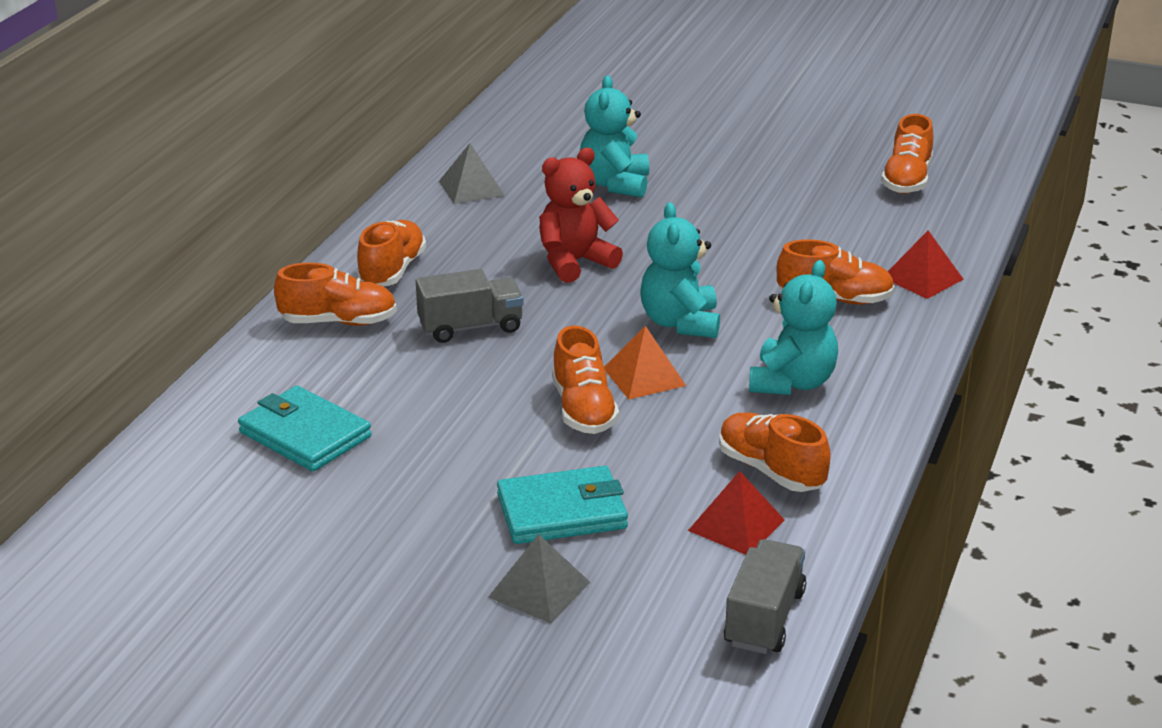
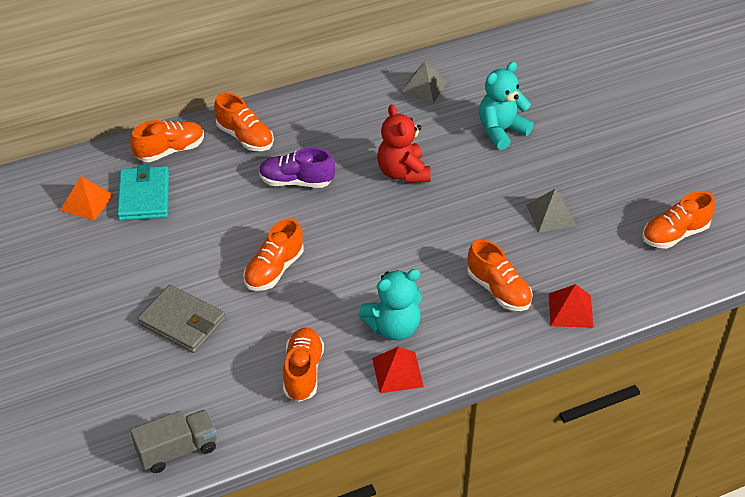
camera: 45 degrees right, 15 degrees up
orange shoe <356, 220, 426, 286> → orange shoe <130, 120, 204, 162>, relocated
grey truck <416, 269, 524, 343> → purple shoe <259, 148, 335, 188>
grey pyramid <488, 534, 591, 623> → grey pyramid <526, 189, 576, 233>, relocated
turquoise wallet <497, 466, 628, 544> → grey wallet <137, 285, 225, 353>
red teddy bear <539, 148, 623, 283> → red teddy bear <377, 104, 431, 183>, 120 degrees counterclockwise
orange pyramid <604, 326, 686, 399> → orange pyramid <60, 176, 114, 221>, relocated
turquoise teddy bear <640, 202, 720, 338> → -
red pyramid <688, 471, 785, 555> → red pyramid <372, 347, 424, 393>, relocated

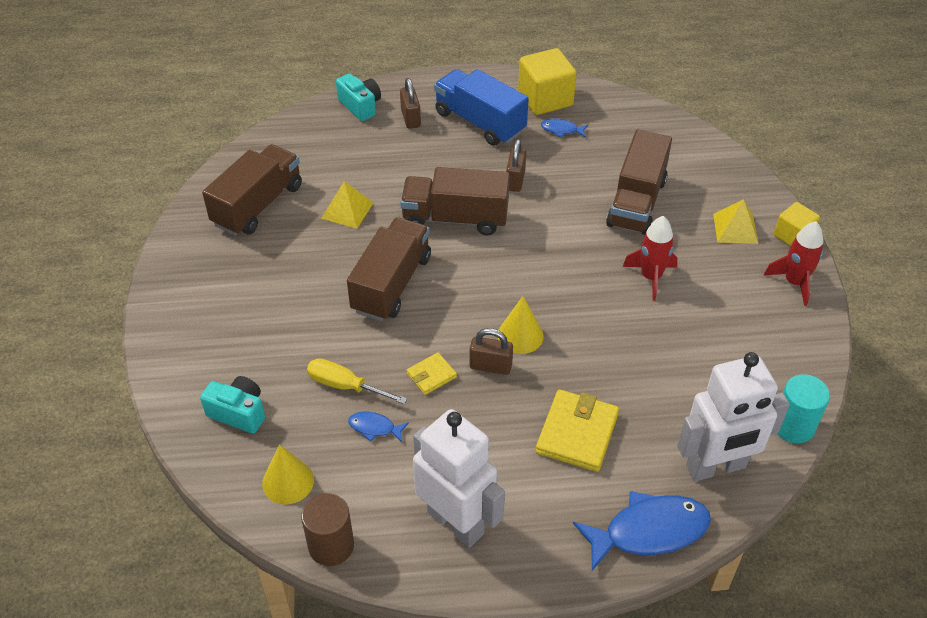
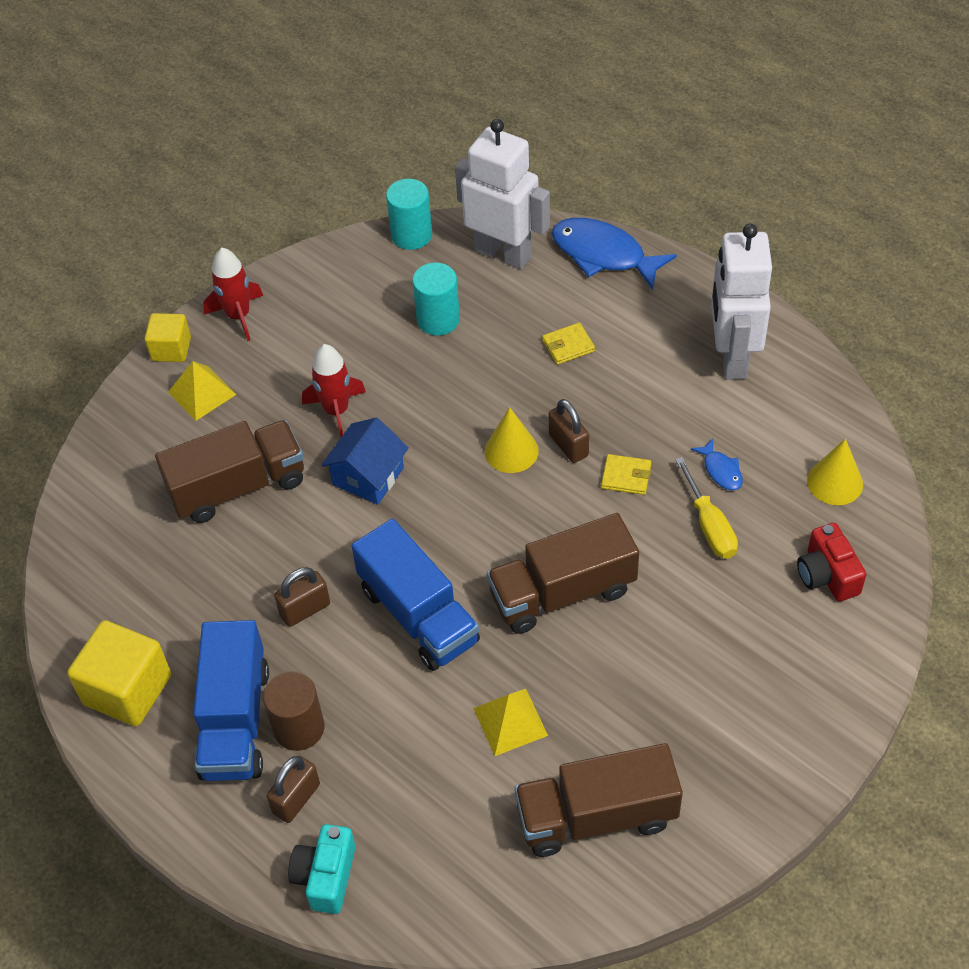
camera: 130 degrees left, 5 degrees up
turquoise camera <200, 376, 265, 434> → red camera <797, 523, 866, 602>
brown cylinder <301, 493, 354, 566> → brown cylinder <263, 671, 325, 751>, relocated
brown truck <400, 167, 510, 236> → blue truck <352, 519, 480, 671>
yellow wallet <536, 389, 619, 472> → yellow wallet <542, 323, 595, 365>, x0.54
blue fish <541, 119, 588, 138> → -
- → blue house <321, 418, 409, 505>
- → turquoise cylinder <412, 263, 460, 336>

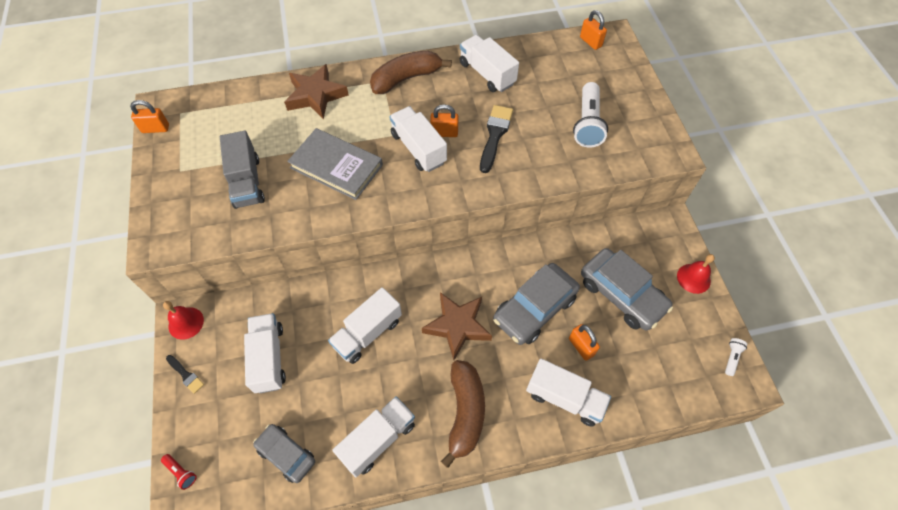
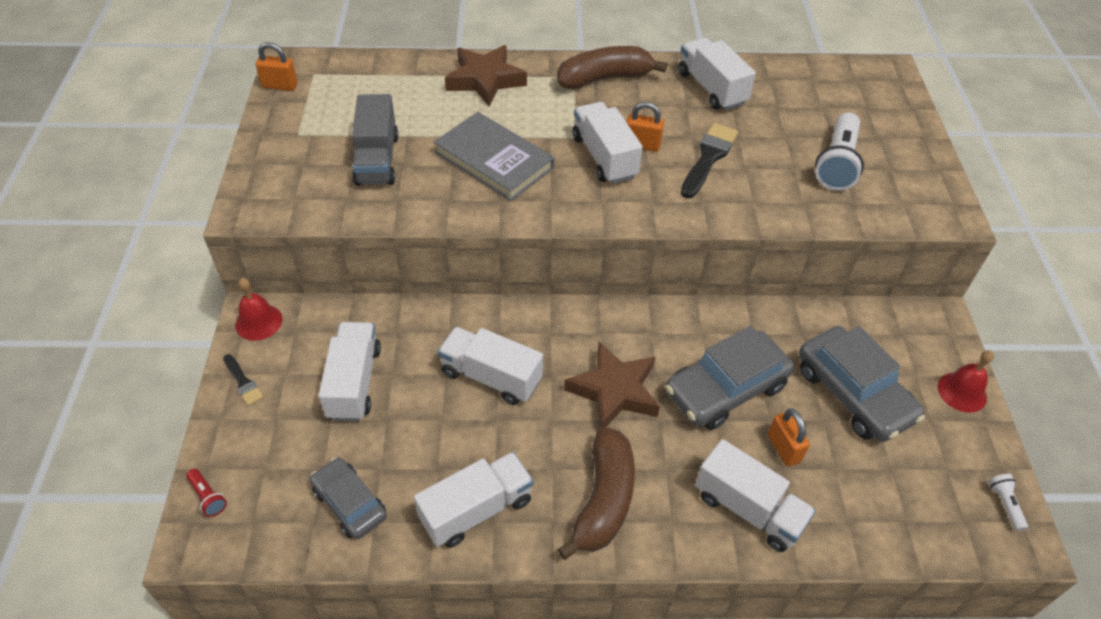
camera: 10 degrees right, 10 degrees down
white truck <328, 287, 402, 364> → white truck <438, 327, 543, 405>, 60 degrees clockwise
orange padlock <580, 10, 607, 50> → -
white flashlight <725, 338, 747, 376> → white flashlight <988, 474, 1028, 531>, 45 degrees counterclockwise

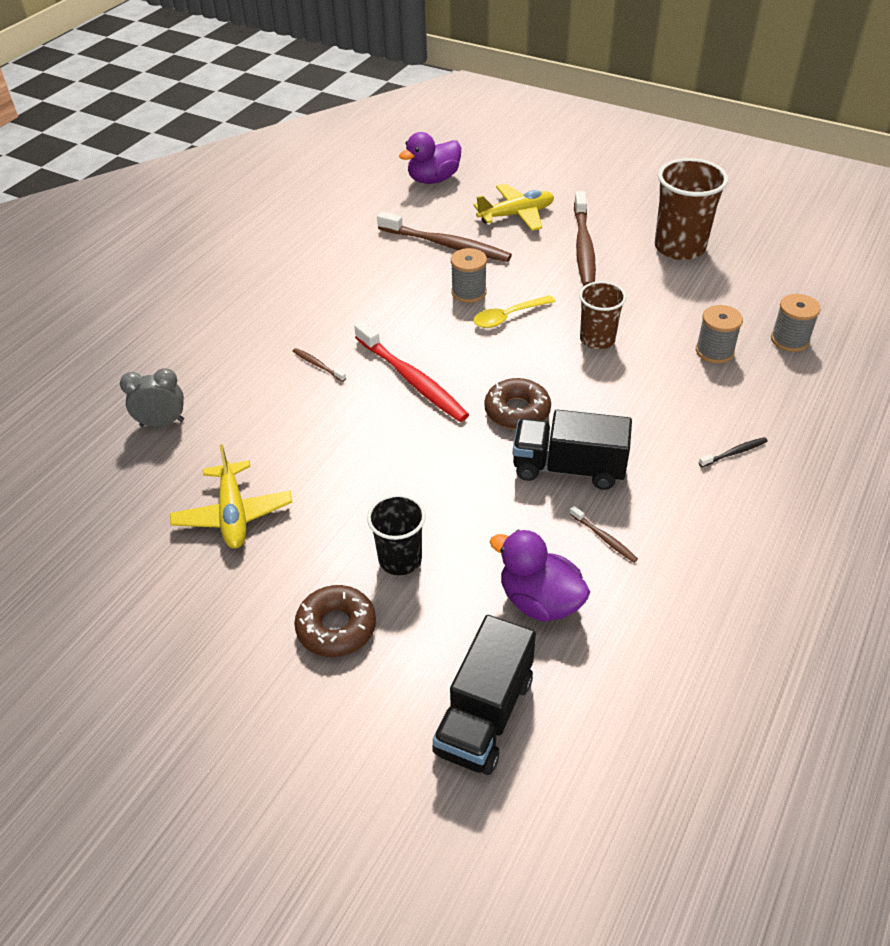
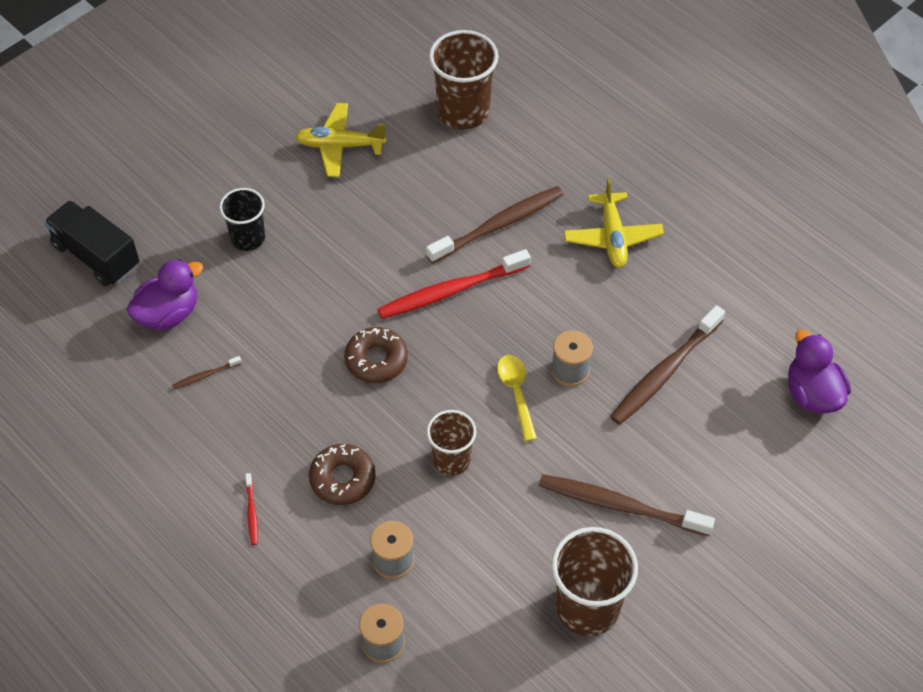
camera: 105 degrees right, 10 degrees up
grey clock <120, 368, 184, 426> → brown cup <429, 30, 499, 130>
brown toothbrush <293, 348, 346, 382> → brown toothbrush <426, 186, 564, 264>, x2.31
brown donut <294, 585, 376, 657> → brown donut <309, 444, 376, 505>, relocated
yellow plane <473, 183, 554, 231> → yellow plane <564, 178, 664, 268>, relocated
black truck <513, 410, 632, 490> → -
black toothbrush <699, 437, 768, 467> → red toothbrush <245, 473, 258, 545>

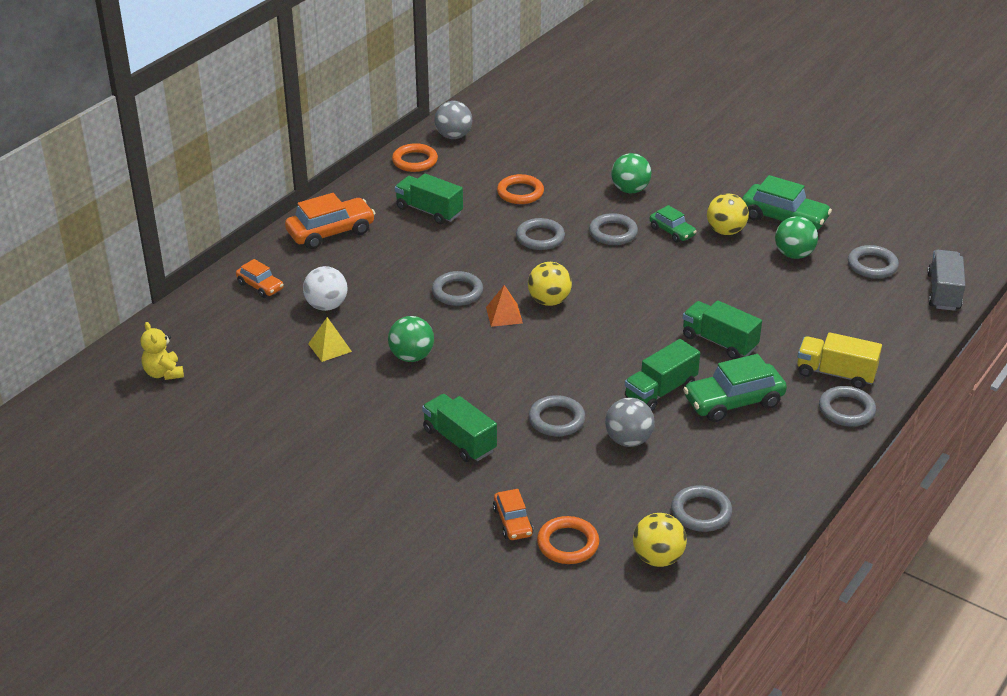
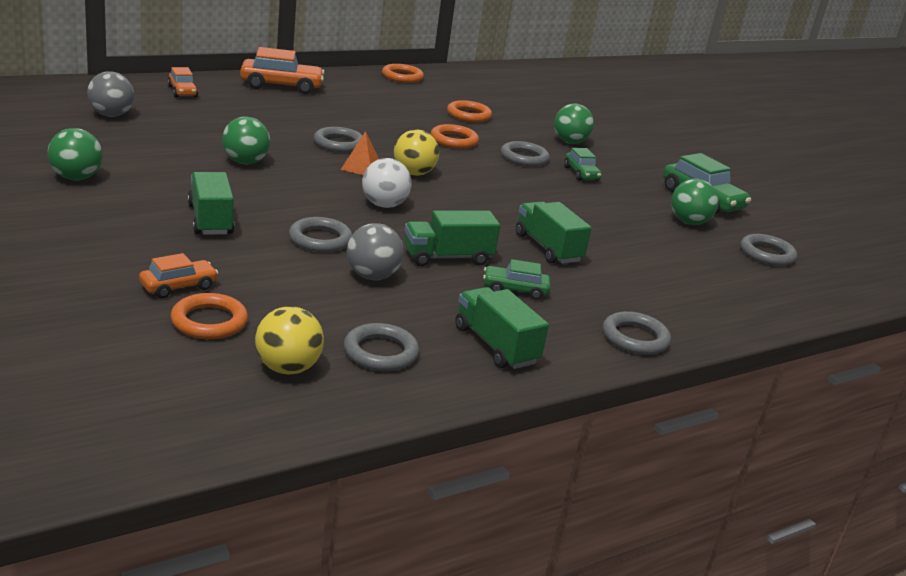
camera: 20 degrees right, 10 degrees down
yellow teddy bear <141, 322, 184, 380> → -
white ball <303, 266, 348, 311> → white ball <362, 158, 412, 208>, relocated
yellow pyramid <308, 317, 352, 362> → -
green truck <395, 173, 463, 224> → green truck <455, 287, 549, 369>, relocated
grey ball <434, 101, 472, 139> → grey ball <87, 71, 134, 117>, relocated
orange car <493, 489, 534, 540> → orange car <139, 253, 218, 298>, 135 degrees counterclockwise
grey ring <516, 218, 565, 250> → orange ring <431, 124, 479, 149>
green car <683, 354, 787, 422> → green car <483, 259, 550, 300>, x0.58
yellow ball <707, 193, 749, 235> → -
yellow truck <797, 332, 882, 389> → -
grey truck <927, 250, 965, 311> → -
- → green ball <47, 128, 103, 180>

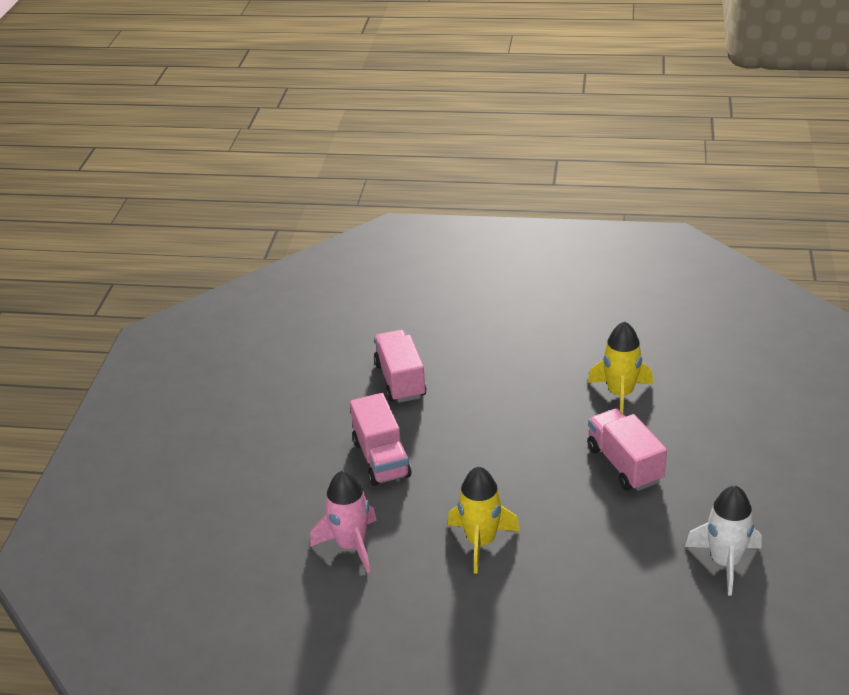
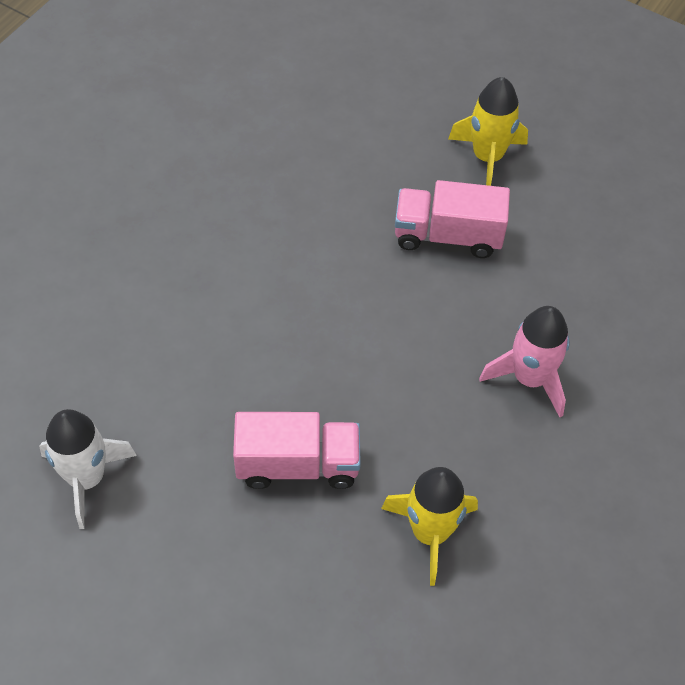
camera: 110 degrees right, 20 degrees up
pink rocket <310, 470, 377, 574> → pink rocket <479, 306, 570, 417>, relocated
pink truck <374, 330, 426, 403> → -
yellow rocket <448, 466, 520, 574> → yellow rocket <448, 77, 528, 186>, relocated

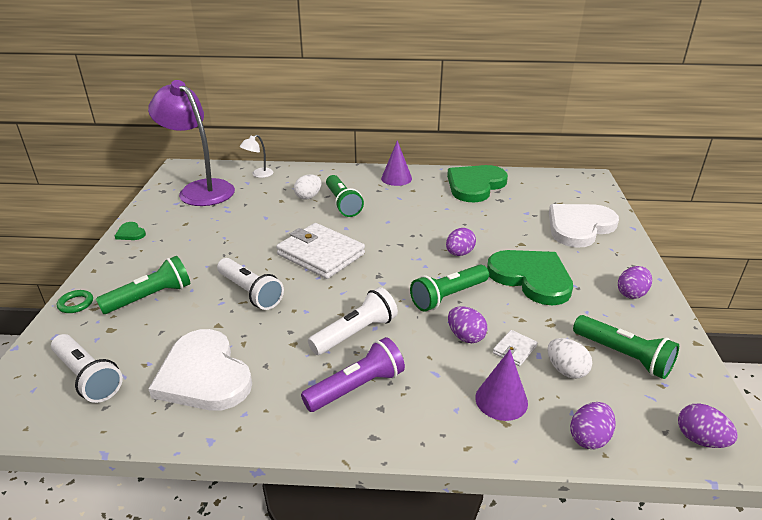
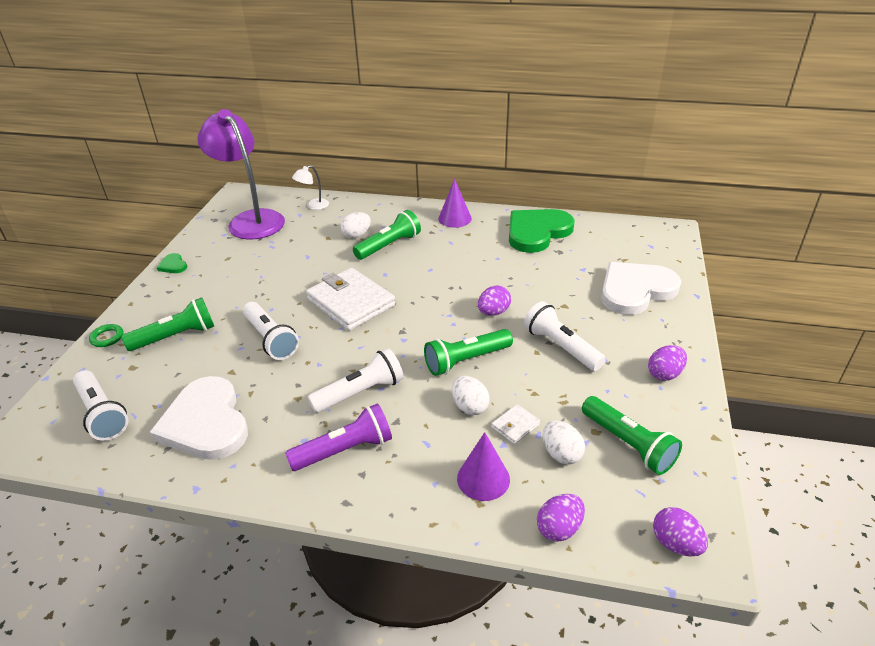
camera: 10 degrees right, 5 degrees up
green flashlight <326, 175, 364, 217> → green flashlight <353, 210, 421, 260>, 120 degrees counterclockwise
purple egg <448, 306, 487, 343> → white egg <452, 376, 490, 415>
green heart <487, 250, 573, 306> → white flashlight <524, 301, 606, 371>

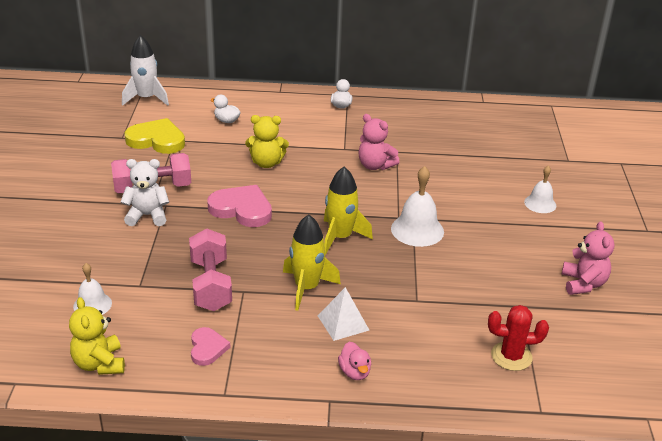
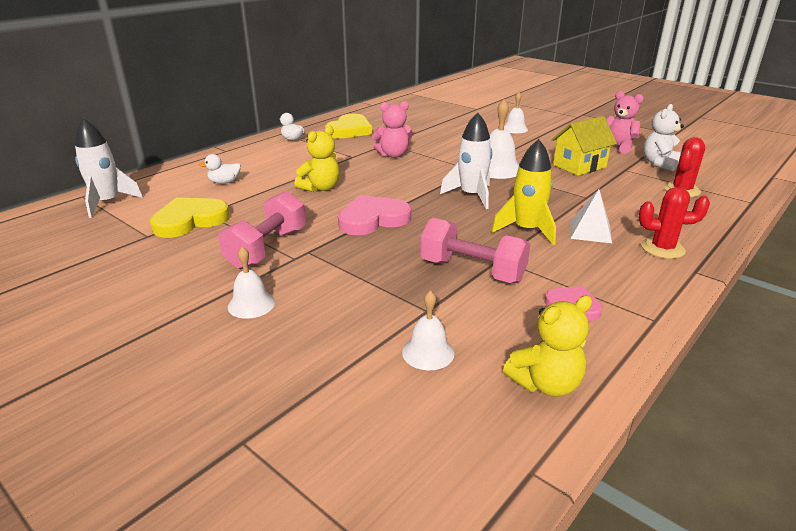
camera: 50 degrees left, 5 degrees down
yellow teddy bear <69, 297, 125, 375> → yellow teddy bear <503, 295, 592, 397>, 45 degrees counterclockwise
white teddy bear <121, 159, 169, 226> → white teddy bear <643, 104, 684, 171>, relocated
yellow rocket <324, 167, 373, 255> → white rocket <440, 113, 492, 209>
pink duck <338, 342, 371, 380> → red cactus <639, 187, 710, 259>
- → white bell <228, 247, 275, 319>
- → yellow heart <325, 114, 372, 139>
- → yellow house <551, 116, 617, 176>

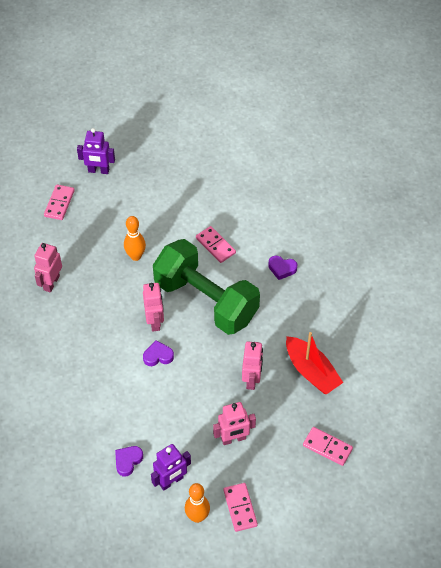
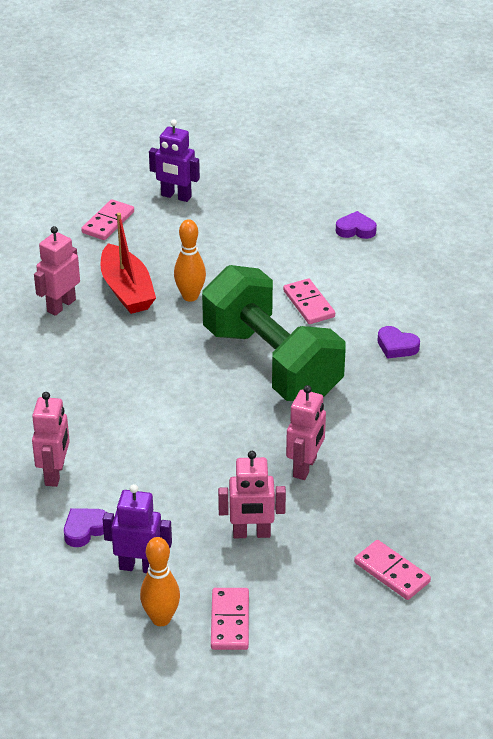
camera: 15 degrees right, 15 degrees down
pink robot <143, 283, 164, 331> → pink robot <32, 392, 70, 487>, relocated
purple heart <143, 340, 174, 366> → purple heart <336, 211, 377, 239>, relocated
purple robot <151, 444, 191, 491> → purple robot <103, 484, 172, 573>, 150 degrees counterclockwise
red boat <286, 332, 343, 394> → red boat <101, 213, 156, 314>, relocated

